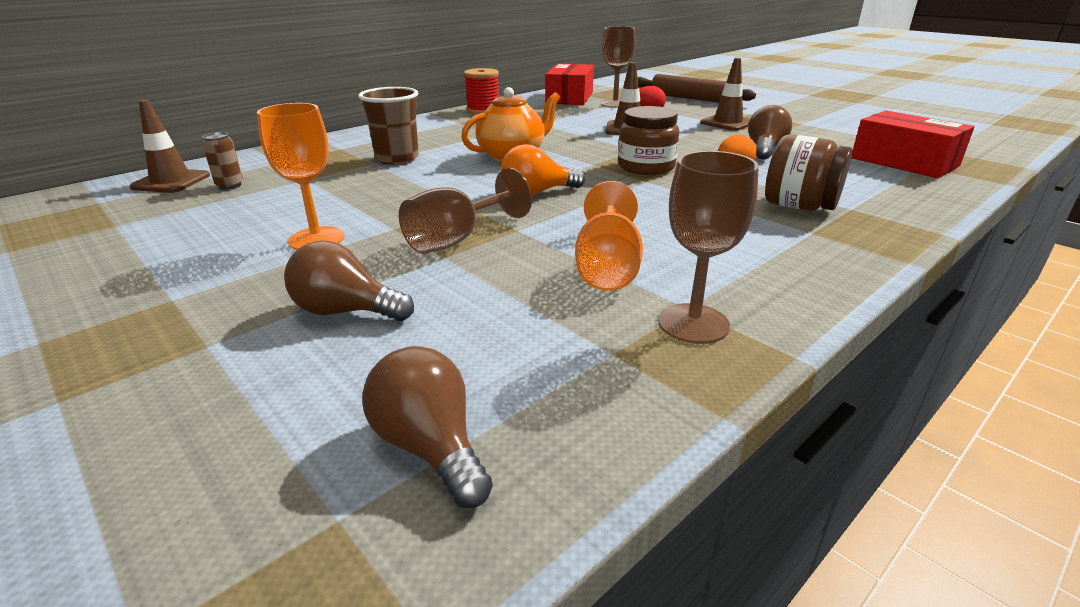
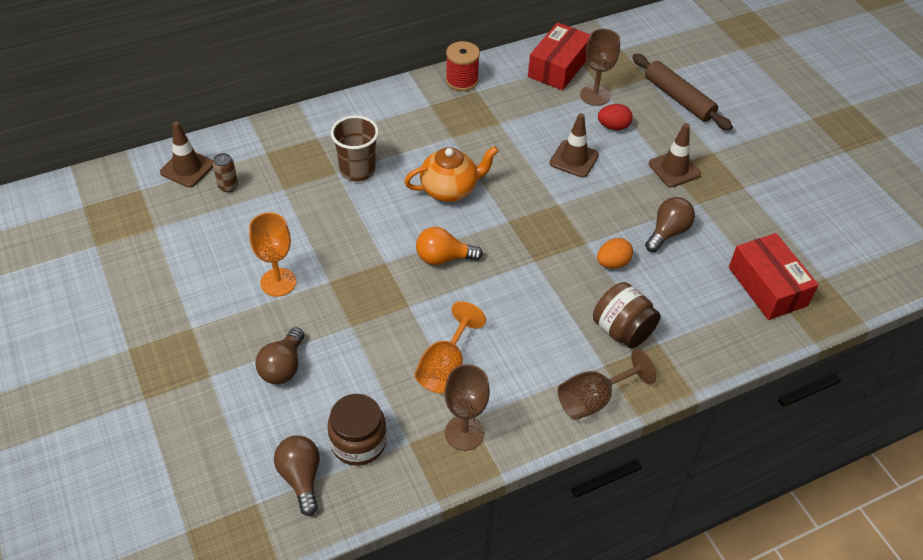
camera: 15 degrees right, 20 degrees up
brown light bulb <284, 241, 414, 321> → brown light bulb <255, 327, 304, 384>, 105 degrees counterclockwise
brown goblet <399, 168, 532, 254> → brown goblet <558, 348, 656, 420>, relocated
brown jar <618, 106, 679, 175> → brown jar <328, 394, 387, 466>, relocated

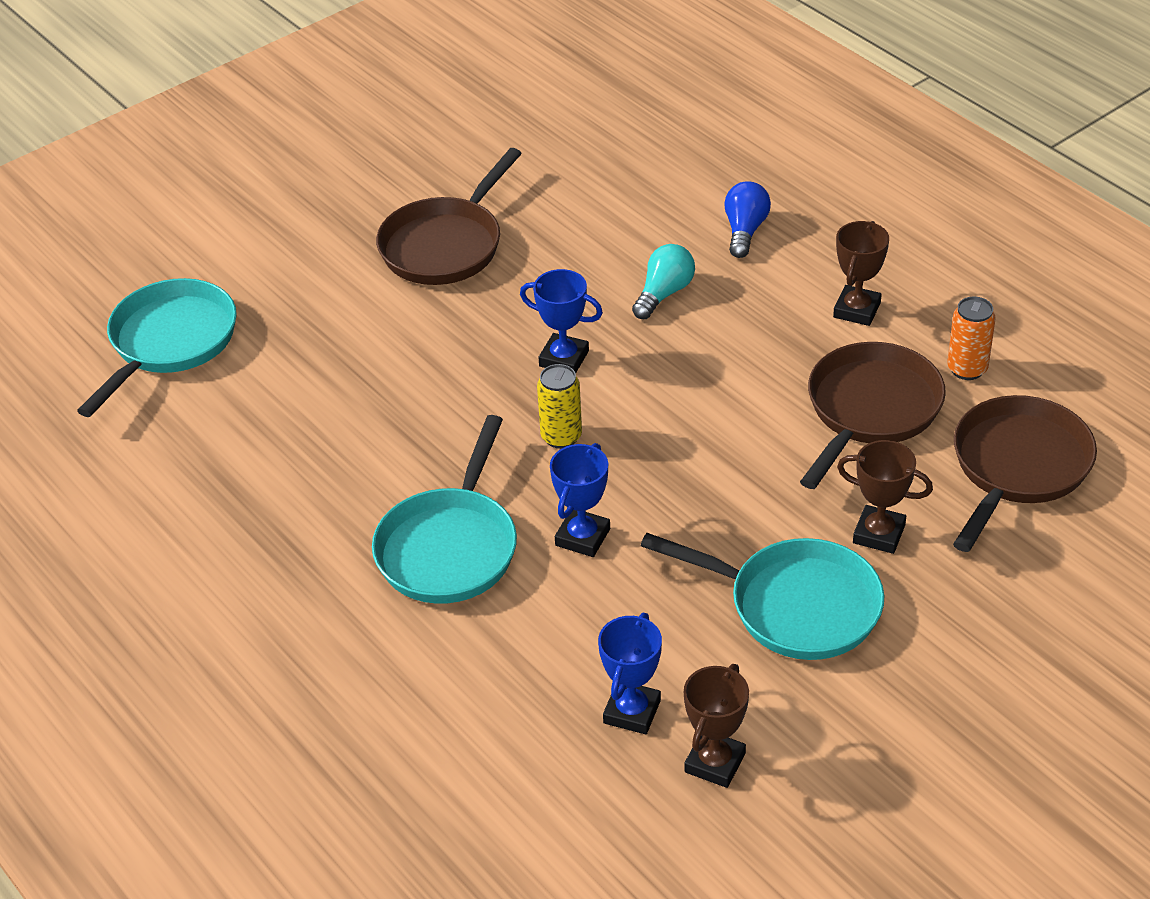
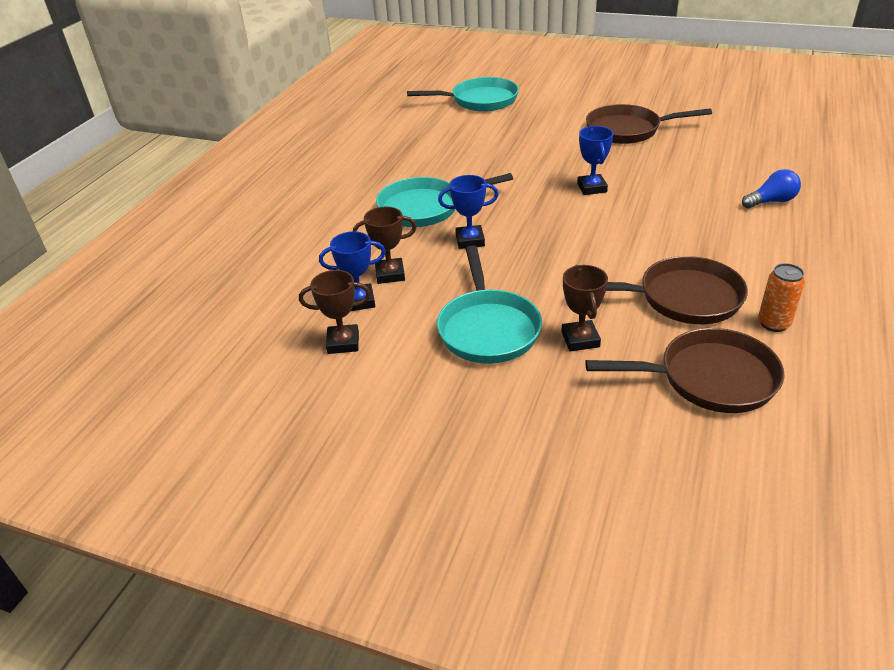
camera: 60 degrees right, 5 degrees down
yellow can <537, 364, 582, 449> → -
turquoise light bulb <632, 244, 695, 319> → -
brown trophy <833, 221, 889, 326> → brown trophy <353, 207, 417, 284>, relocated

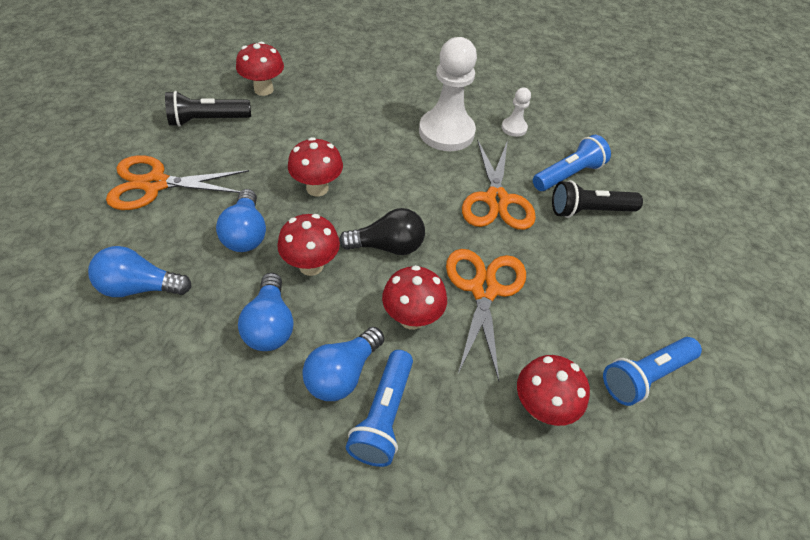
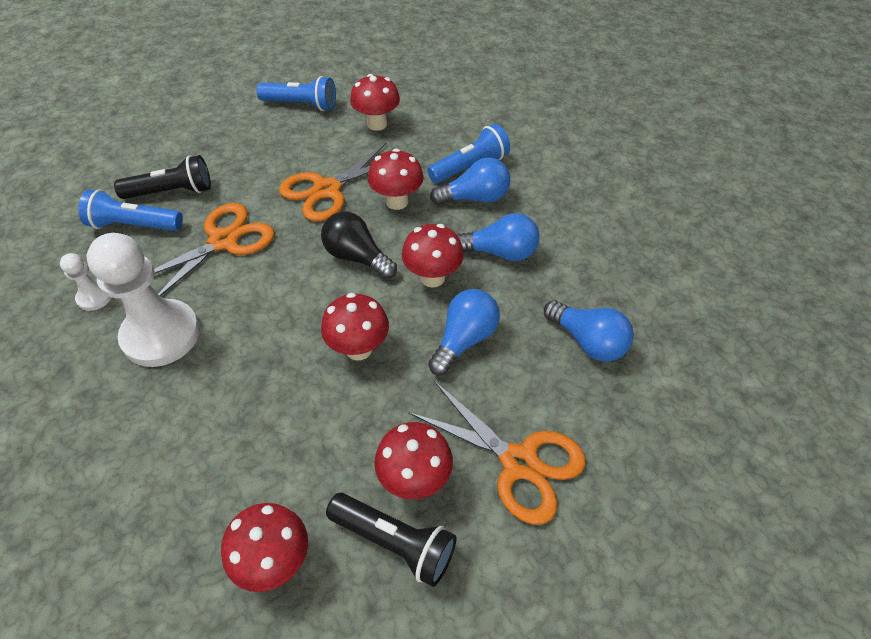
camera: 135 degrees left, 0 degrees up
blue light bulb <238, 273, 294, 351> → blue light bulb <456, 213, 539, 261>, 60 degrees clockwise
black flashlight <552, 180, 643, 218> → black flashlight <114, 155, 211, 199>, 45 degrees counterclockwise
- → red mushroom <374, 422, 453, 499>

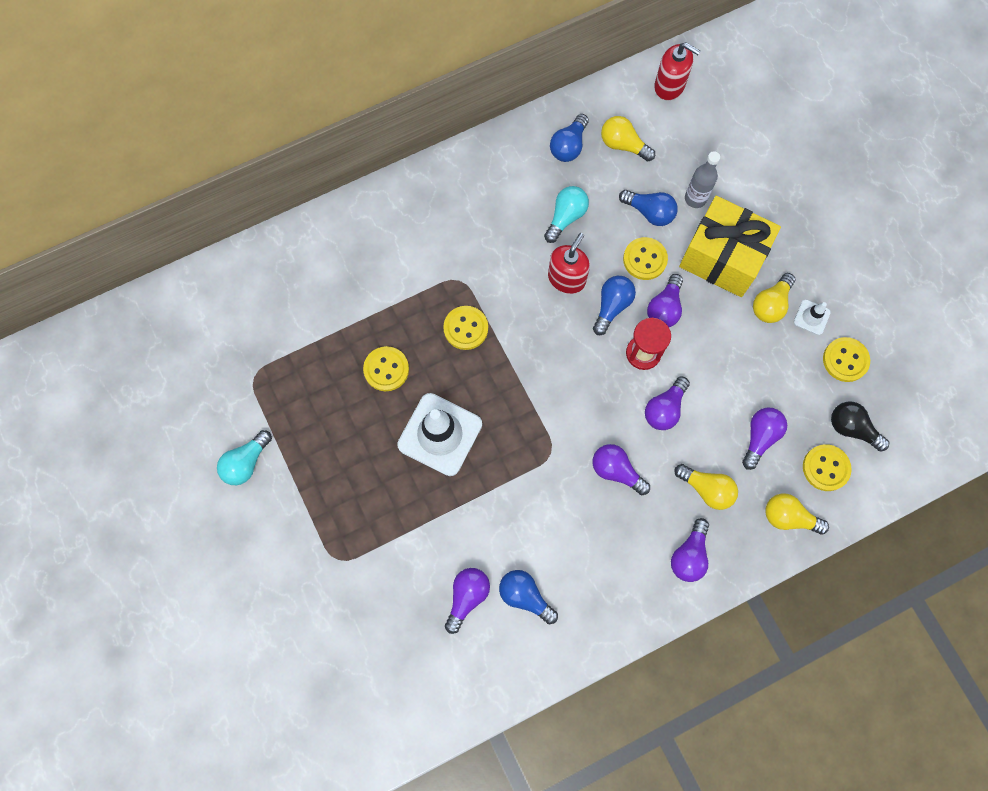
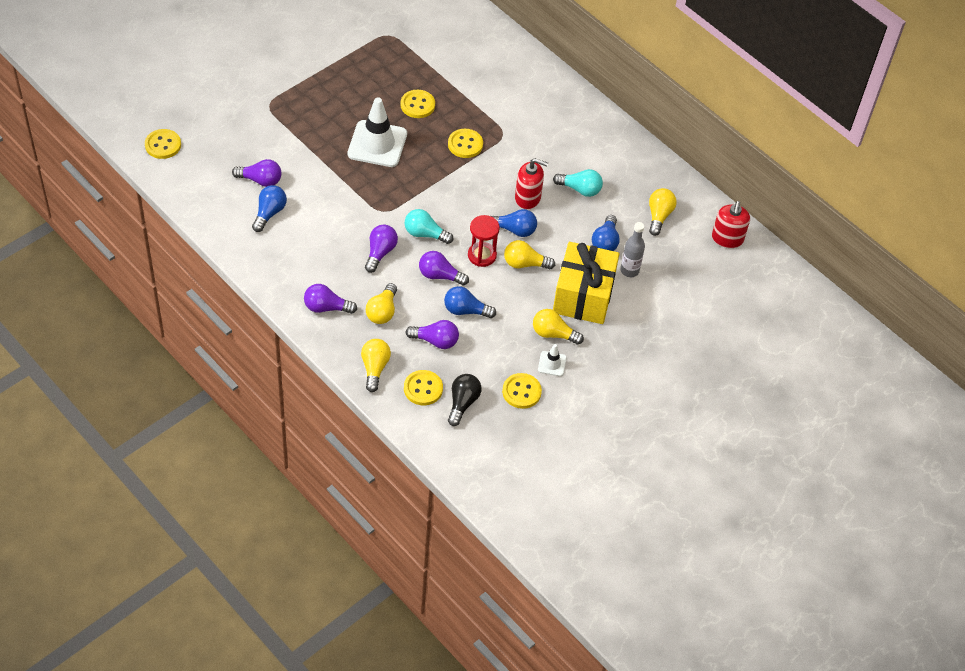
camera: 70 degrees right, 20 degrees down
turquoise light bulb <217, 430, 272, 485> → turquoise light bulb <405, 209, 453, 244>, relocated
blue light bulb <550, 114, 589, 162> → blue light bulb <444, 286, 496, 318>, relocated
yellow button <623, 237, 668, 280> → yellow button <145, 129, 181, 159>, relocated
purple light bulb <647, 274, 683, 327> → yellow light bulb <504, 240, 555, 269>

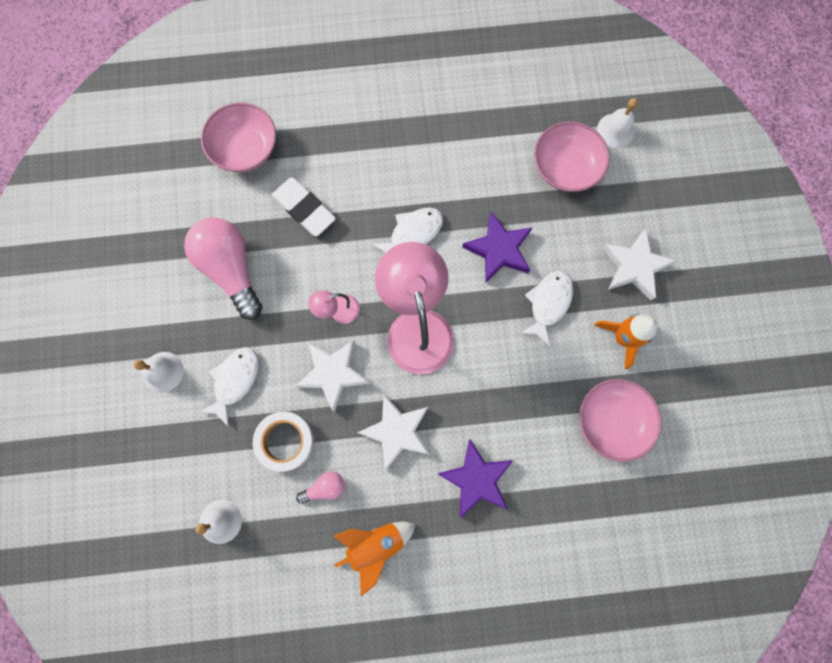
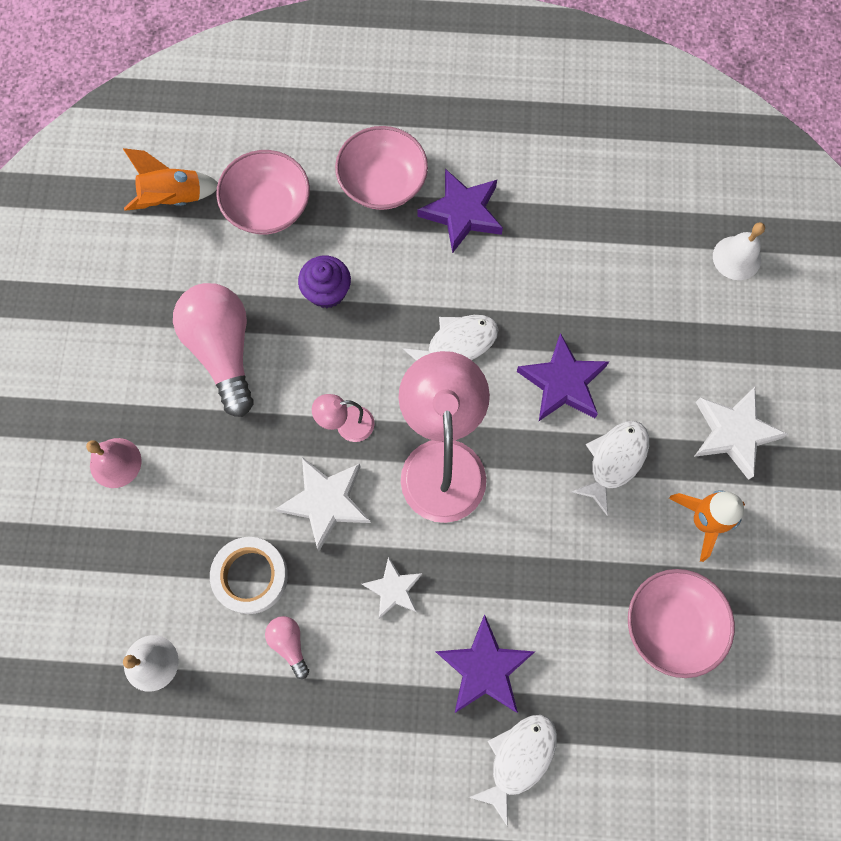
camera: 10 degrees right, 5 degrees down
white bell <134, 352, 184, 392> → pink bell <86, 438, 142, 488>
white fish <199, 347, 259, 427> → white fish <469, 715, 557, 825>, relocated
white eraser <272, 177, 336, 237> → purple cupcake <298, 256, 351, 308>
pink light bulb <296, 472, 344, 504> → pink light bulb <265, 616, 309, 679>, 105 degrees counterclockwise
orange rocket <334, 522, 416, 596> → orange rocket <123, 148, 218, 211>, relocated
white star <357, 394, 429, 471> → white star <362, 557, 422, 619>, x0.63
pink bowl <534, 121, 610, 192> → pink bowl <335, 126, 428, 210>, relocated
- → purple star <418, 169, 503, 253>

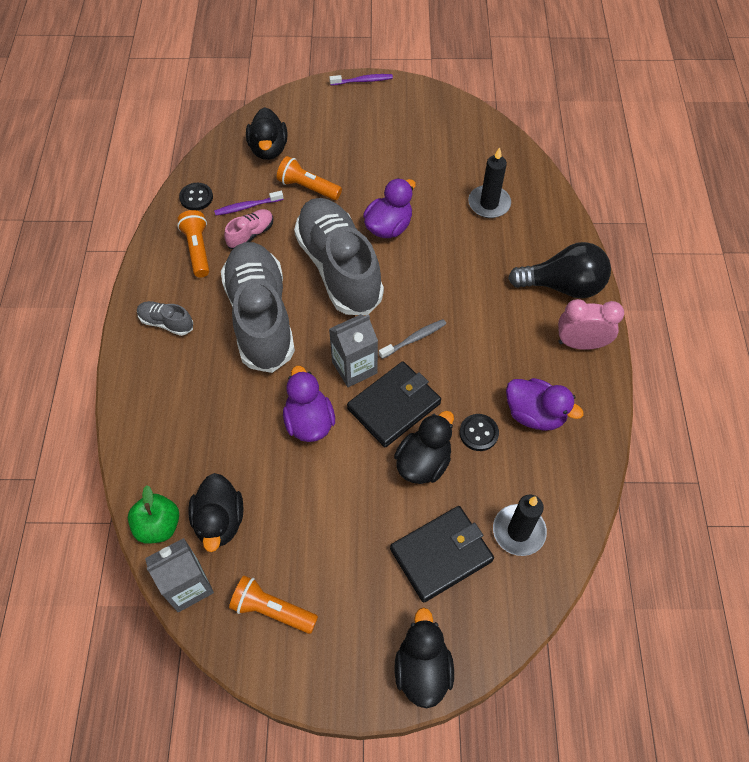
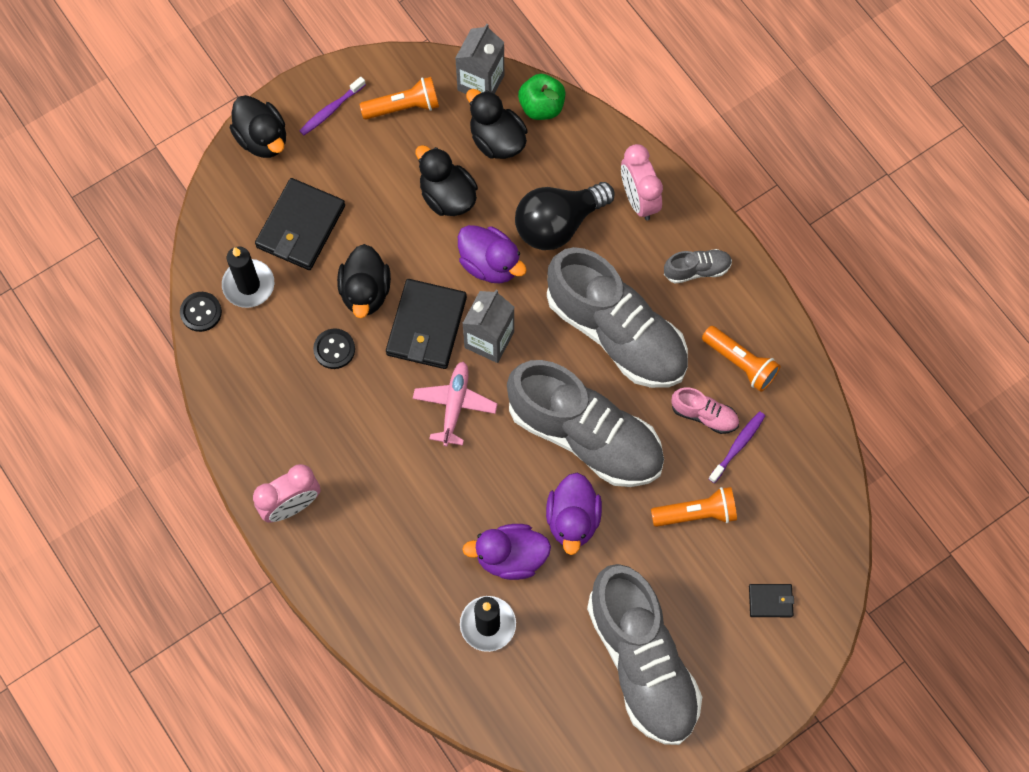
camera: 145 degrees right, 10 degrees up
black button <179, 183, 213, 210> → black button <180, 292, 222, 332>, relocated
pink shoe <224, 209, 273, 249> → pink shoe <671, 387, 739, 434>, 75 degrees counterclockwise
black duck <246, 107, 288, 160> → black duck <415, 145, 478, 216>, relocated
purple toothbrush <329, 74, 393, 85> → purple toothbrush <299, 77, 366, 135>, relocated
grey toothbrush <379, 319, 446, 359> → pink plane <413, 361, 497, 447>
purple duck <506, 378, 584, 431> → purple duck <462, 524, 551, 580>, relocated
black light bulb <508, 242, 611, 299> → black light bulb <515, 182, 615, 250>, relocated
- → grey shoe <587, 564, 702, 745>
- → pink clock <621, 144, 663, 220>
- → black wallet <749, 584, 794, 617>

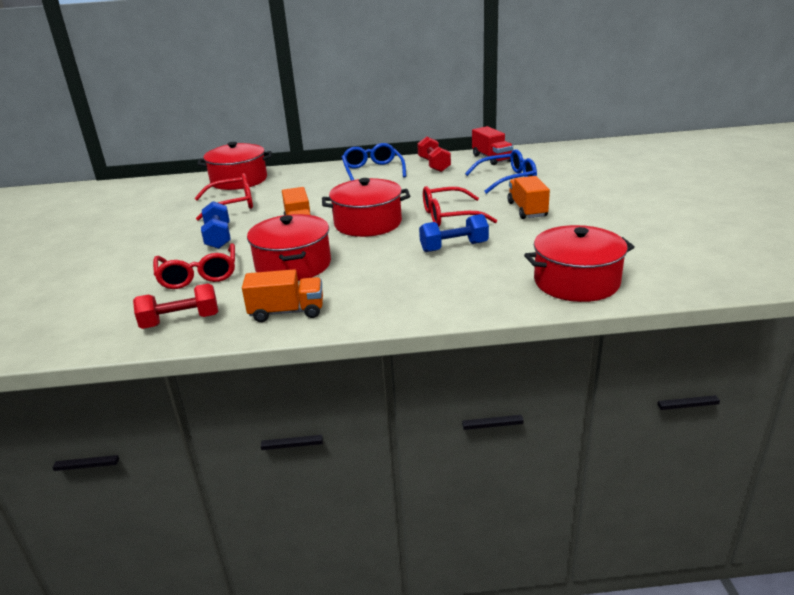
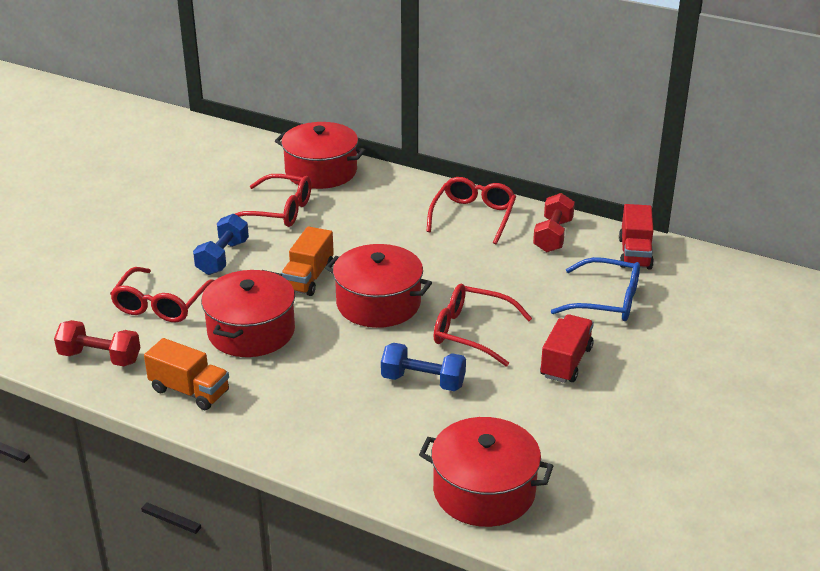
camera: 30 degrees right, 5 degrees up
blue glasses <342, 143, 406, 181> → red glasses <426, 177, 516, 244>
orange truck <507, 176, 550, 219> → red truck <540, 314, 594, 383>

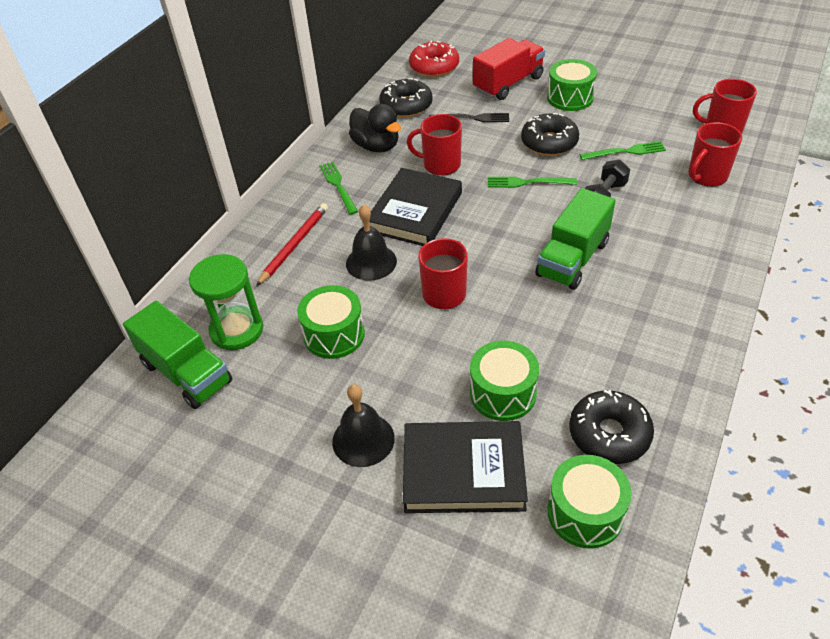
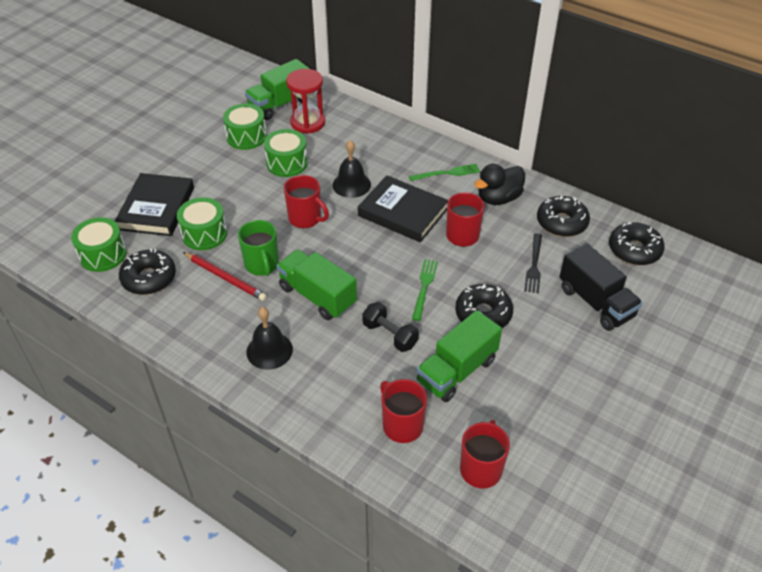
camera: 95 degrees right, 0 degrees up
green hourglass <189, 254, 263, 350> → red hourglass <286, 69, 325, 134>
red pencil <256, 203, 328, 286> → red pencil <183, 252, 267, 301>, relocated
black bell <332, 384, 395, 467> → black bell <246, 307, 293, 370>, relocated
red donut <409, 41, 459, 77> → black donut <609, 222, 665, 265>
red truck <473, 38, 545, 100> → black truck <559, 243, 643, 331>
green drum <547, 59, 597, 111> → green drum <223, 104, 267, 150>, relocated
green fork <580, 141, 666, 160> → green truck <417, 310, 502, 402>
- → green mug <238, 220, 279, 276>

